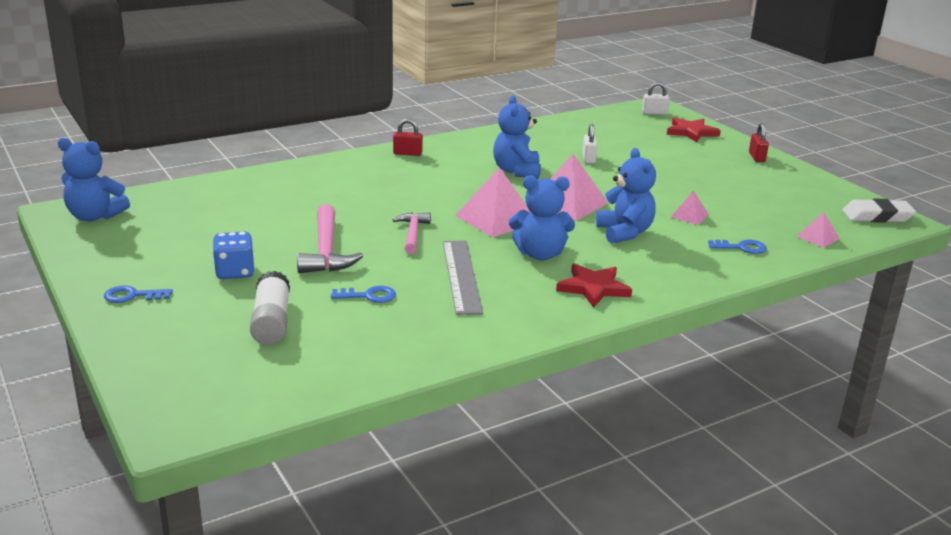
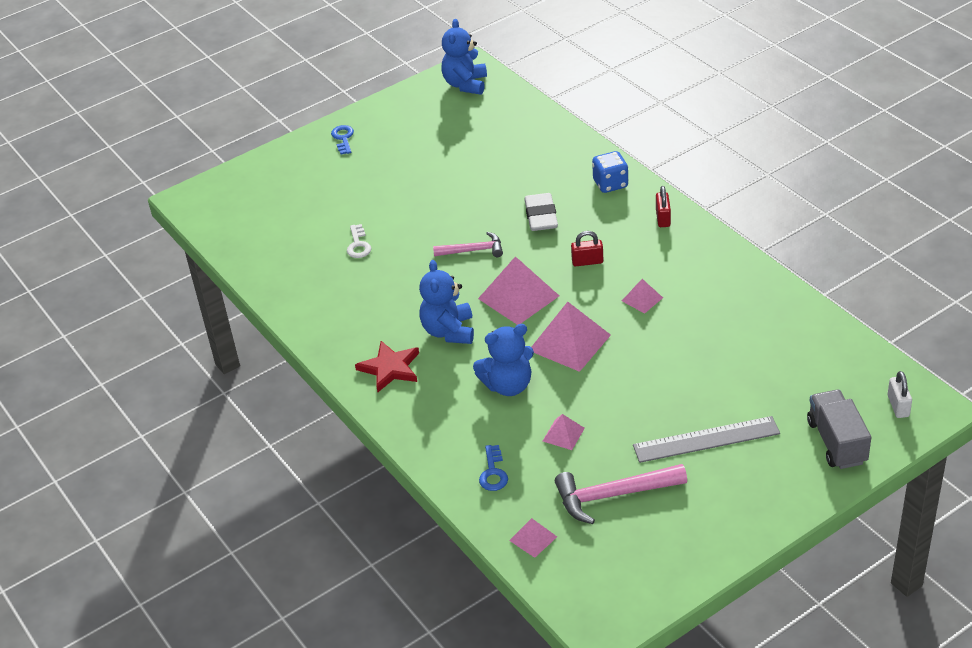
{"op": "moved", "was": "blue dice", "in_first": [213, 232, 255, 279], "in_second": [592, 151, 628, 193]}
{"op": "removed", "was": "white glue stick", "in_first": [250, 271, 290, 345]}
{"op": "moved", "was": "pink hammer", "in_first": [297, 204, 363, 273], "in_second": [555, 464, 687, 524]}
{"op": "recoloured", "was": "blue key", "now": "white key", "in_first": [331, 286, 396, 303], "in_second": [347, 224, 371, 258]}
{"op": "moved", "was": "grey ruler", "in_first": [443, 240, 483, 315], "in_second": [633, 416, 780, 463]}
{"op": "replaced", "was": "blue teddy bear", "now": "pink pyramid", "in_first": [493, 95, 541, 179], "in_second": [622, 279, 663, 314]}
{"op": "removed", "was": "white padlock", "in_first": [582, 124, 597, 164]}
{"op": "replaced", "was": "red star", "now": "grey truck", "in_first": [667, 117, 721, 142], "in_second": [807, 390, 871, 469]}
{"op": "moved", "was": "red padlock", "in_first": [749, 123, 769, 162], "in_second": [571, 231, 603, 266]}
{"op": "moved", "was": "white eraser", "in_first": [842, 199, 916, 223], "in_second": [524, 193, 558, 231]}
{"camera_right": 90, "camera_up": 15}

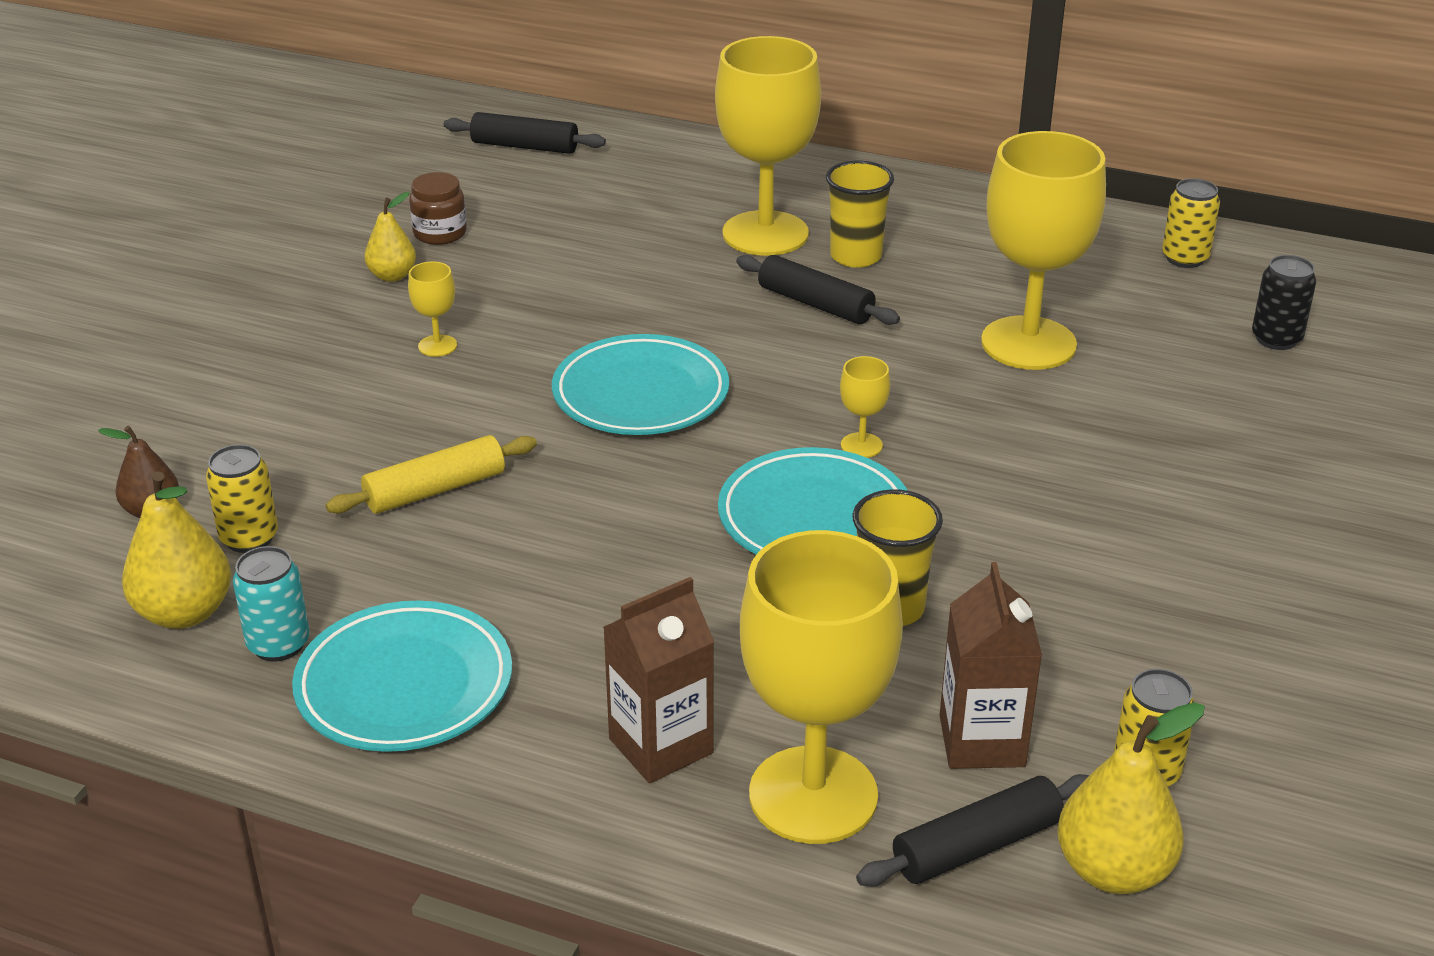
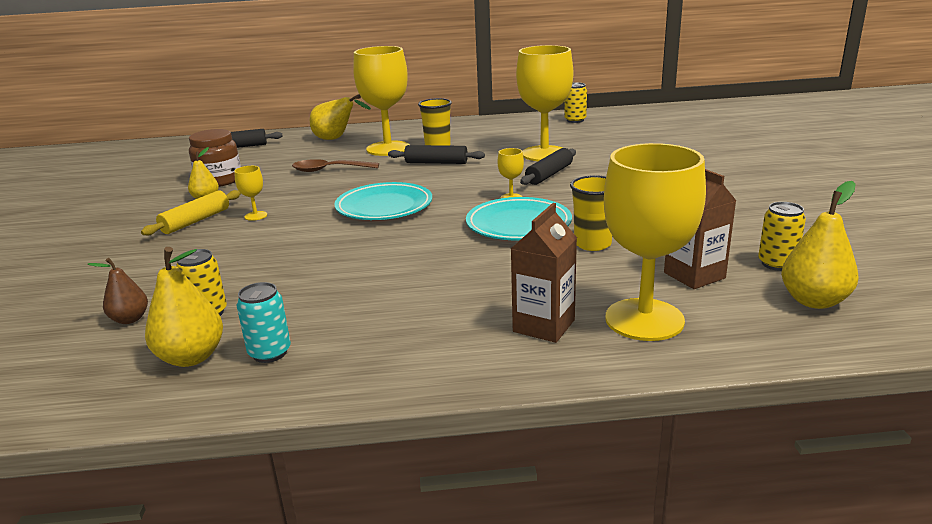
{"op": "removed", "was": "turquoise plate", "in_first": [292, 601, 512, 752]}
{"op": "moved", "was": "yellow rolling pin", "in_first": [326, 435, 537, 514], "in_second": [141, 190, 241, 235]}
{"op": "resized", "was": "brown jar", "in_first": [409, 172, 467, 245], "in_second": [189, 129, 241, 187], "ratio": 1.52}
{"op": "moved", "was": "black rolling pin", "in_first": [856, 774, 1089, 887], "in_second": [520, 148, 576, 185]}
{"op": "removed", "was": "black can", "in_first": [1252, 255, 1316, 350]}
{"op": "added", "now": "brown spoon", "in_second": [292, 159, 379, 172]}
{"op": "added", "now": "yellow pear", "in_second": [310, 94, 371, 140]}
{"camera_right": -25, "camera_up": -10}

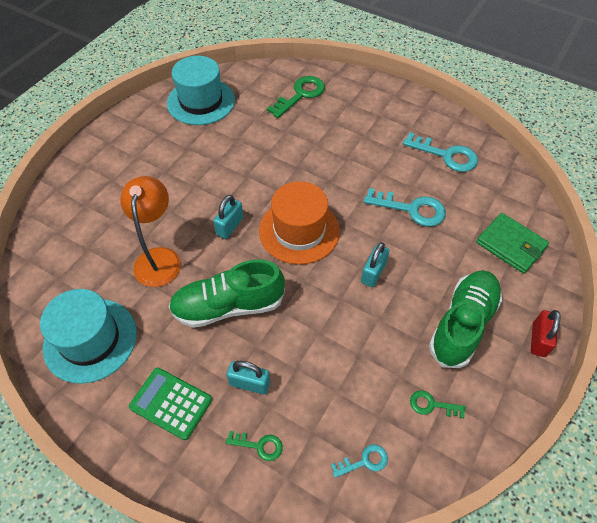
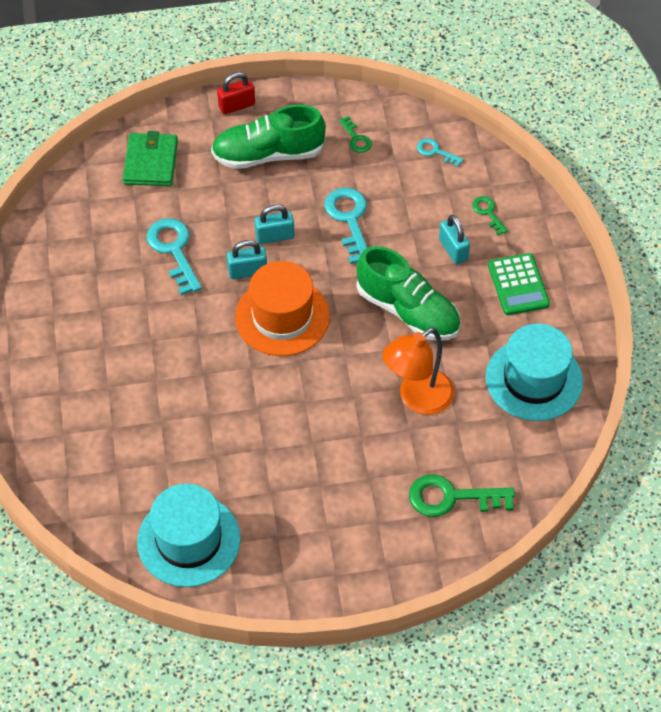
{"op": "moved", "was": "turquoise padlock", "in_first": [213, 195, 243, 239], "in_second": [227, 240, 267, 279]}
{"op": "moved", "was": "green key", "in_first": [267, 76, 325, 118], "in_second": [409, 474, 515, 517]}
{"op": "moved", "was": "turquoise key", "in_first": [403, 133, 478, 172], "in_second": [324, 188, 367, 264]}
{"camera_right": -130, "camera_up": 0}

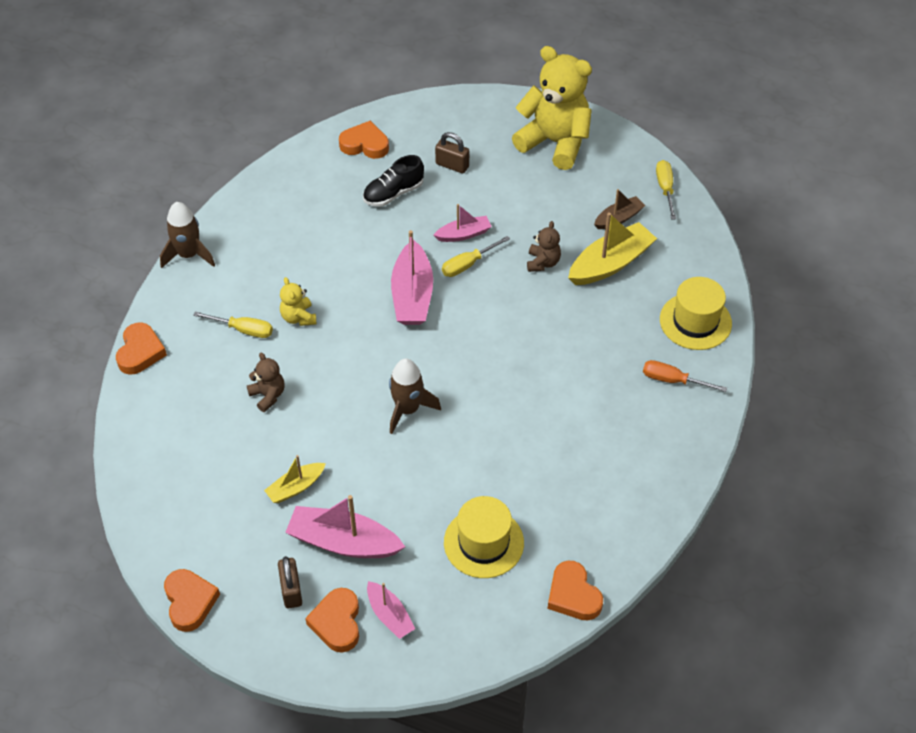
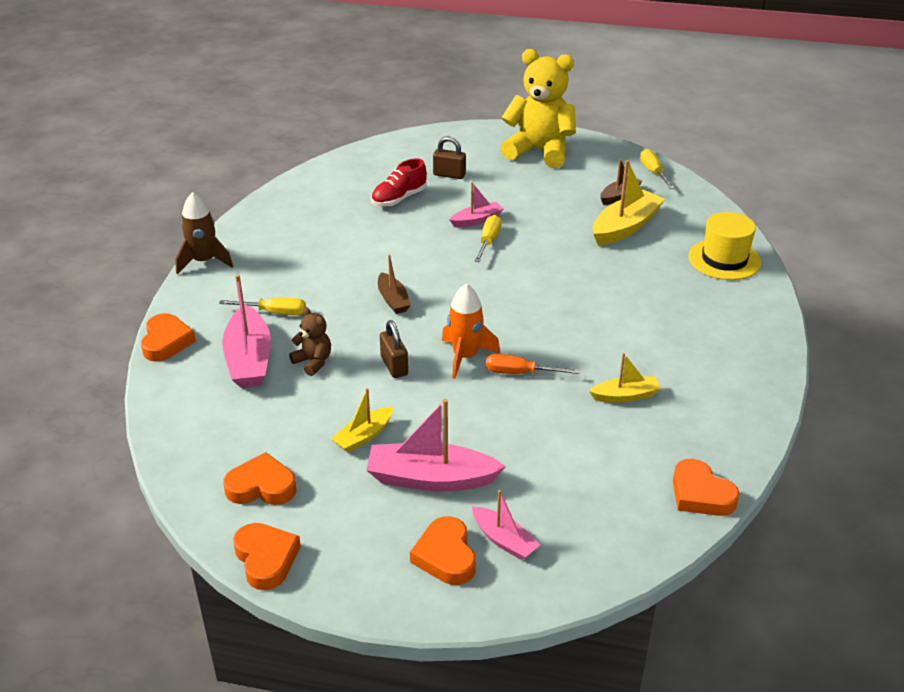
{"op": "moved", "was": "brown padlock", "in_first": [278, 556, 302, 608], "in_second": [380, 320, 408, 378]}
{"op": "removed", "was": "yellow teddy bear", "in_first": [280, 277, 316, 326]}
{"op": "moved", "was": "orange heart", "in_first": [339, 120, 389, 159], "in_second": [223, 452, 296, 505]}
{"op": "recoloured", "was": "black shoe", "now": "red shoe", "in_first": [363, 155, 424, 207], "in_second": [371, 158, 427, 207]}
{"op": "recoloured", "was": "brown rocket", "now": "orange rocket", "in_first": [389, 359, 441, 434], "in_second": [442, 284, 500, 379]}
{"op": "moved", "was": "pink boat", "in_first": [391, 230, 433, 325], "in_second": [222, 274, 271, 388]}
{"op": "turned", "was": "yellow screwdriver", "in_first": [442, 236, 510, 277], "in_second": [475, 215, 501, 262], "clockwise": 150}
{"op": "removed", "was": "yellow hat", "in_first": [444, 496, 524, 578]}
{"op": "removed", "was": "brown teddy bear", "in_first": [527, 221, 561, 272]}
{"op": "moved", "was": "orange screwdriver", "in_first": [643, 360, 727, 392], "in_second": [486, 354, 580, 374]}
{"op": "added", "now": "brown boat", "in_second": [378, 254, 411, 314]}
{"op": "added", "now": "yellow boat", "in_second": [589, 353, 661, 403]}
{"camera_right": -10, "camera_up": -15}

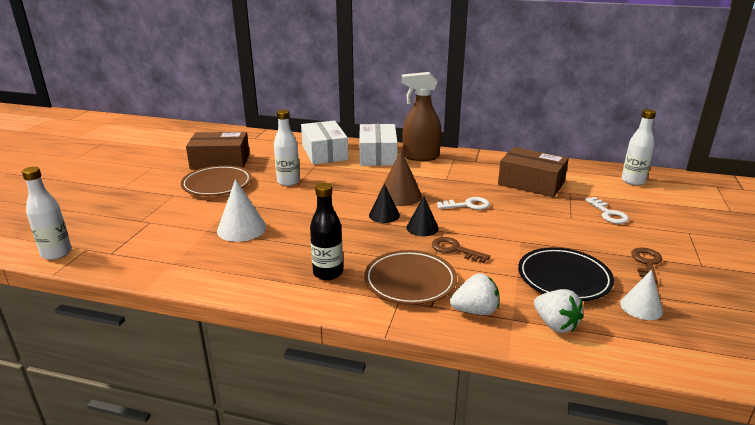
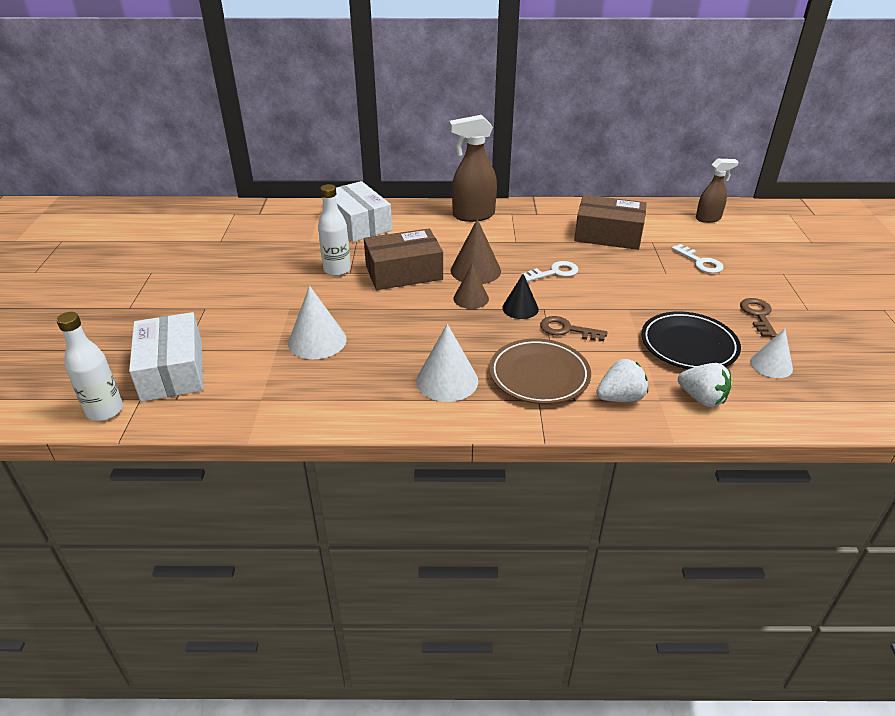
{"op": "removed", "was": "brown plate", "in_first": [181, 165, 252, 196]}
{"op": "moved", "was": "brown box", "in_first": [186, 132, 249, 169], "in_second": [364, 228, 443, 290]}
{"op": "replaced", "was": "black bottle", "now": "white cone", "in_first": [310, 183, 343, 280], "in_second": [416, 324, 478, 402]}
{"op": "moved", "was": "white box", "in_first": [359, 124, 398, 166], "in_second": [129, 312, 203, 402]}
{"op": "recoloured", "was": "black cone", "now": "brown cone", "in_first": [369, 184, 400, 223], "in_second": [453, 264, 489, 309]}
{"op": "replaced", "was": "white bottle", "now": "brown spray bottle", "in_first": [621, 109, 656, 185], "in_second": [696, 159, 738, 223]}
{"camera_right": -15, "camera_up": 10}

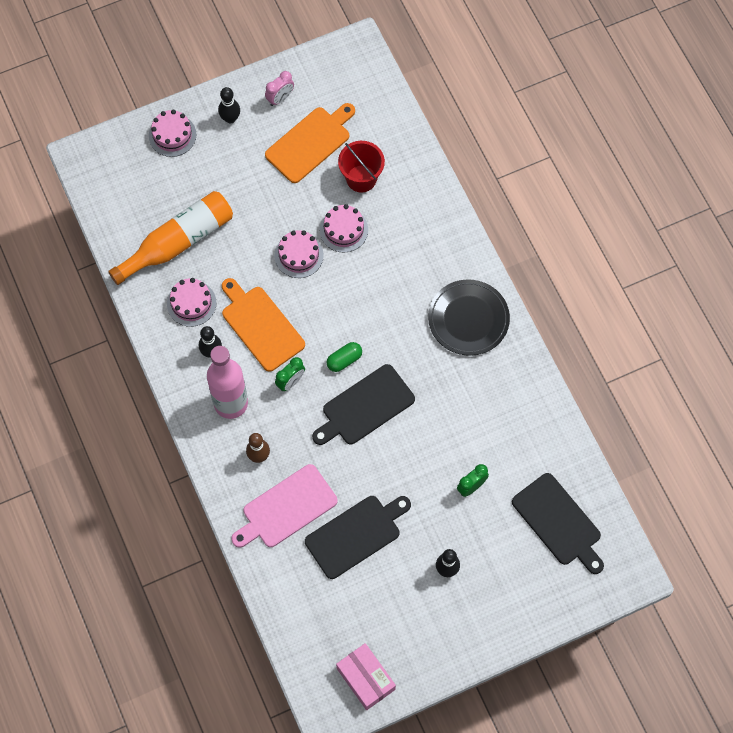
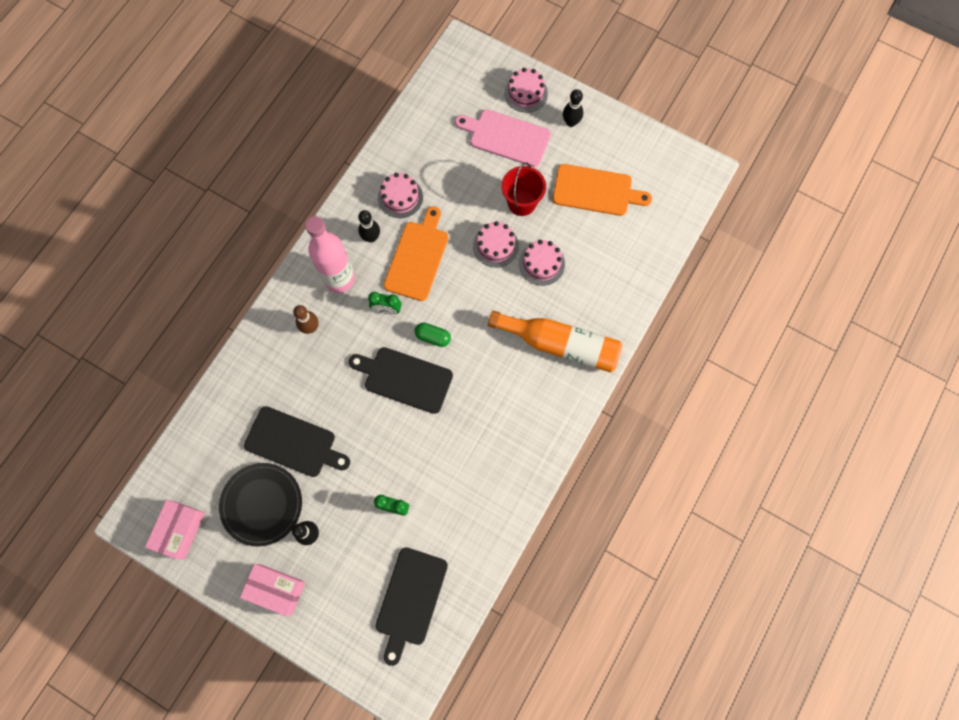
{"op": "moved", "was": "orange bottle", "in_first": [108, 191, 233, 285], "in_second": [488, 311, 623, 372]}
{"op": "moved", "was": "pink cutting board", "in_first": [231, 464, 338, 548], "in_second": [455, 109, 551, 167]}
{"op": "removed", "was": "pink clock", "in_first": [265, 71, 294, 106]}
{"op": "moved", "was": "red bucket", "in_first": [338, 141, 385, 192], "in_second": [502, 163, 546, 216]}
{"op": "moved", "was": "black plate", "in_first": [428, 279, 510, 356], "in_second": [219, 463, 302, 547]}
{"op": "added", "now": "pink box", "in_second": [240, 564, 305, 616]}
{"camera_right": 55, "camera_up": 5}

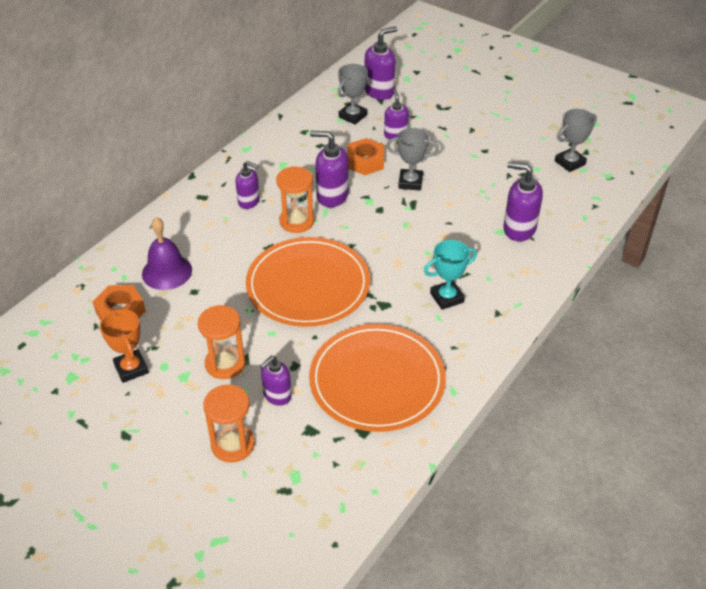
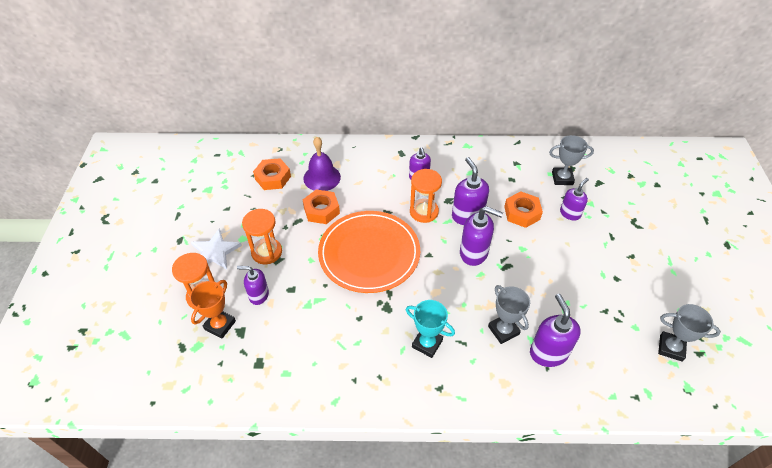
{"op": "moved", "was": "orange trophy", "in_first": [100, 309, 149, 383], "in_second": [190, 280, 236, 338]}
{"op": "removed", "was": "orange plate", "in_first": [309, 324, 446, 432]}
{"op": "moved", "was": "purple soap dispenser", "in_first": [365, 26, 397, 100], "in_second": [460, 206, 503, 266]}
{"op": "moved", "was": "grey trophy", "in_first": [386, 128, 439, 191], "in_second": [488, 285, 530, 344]}
{"op": "added", "now": "white star", "in_second": [191, 228, 242, 269]}
{"op": "added", "now": "orange nut", "in_second": [303, 189, 340, 224]}
{"camera_right": 55, "camera_up": 5}

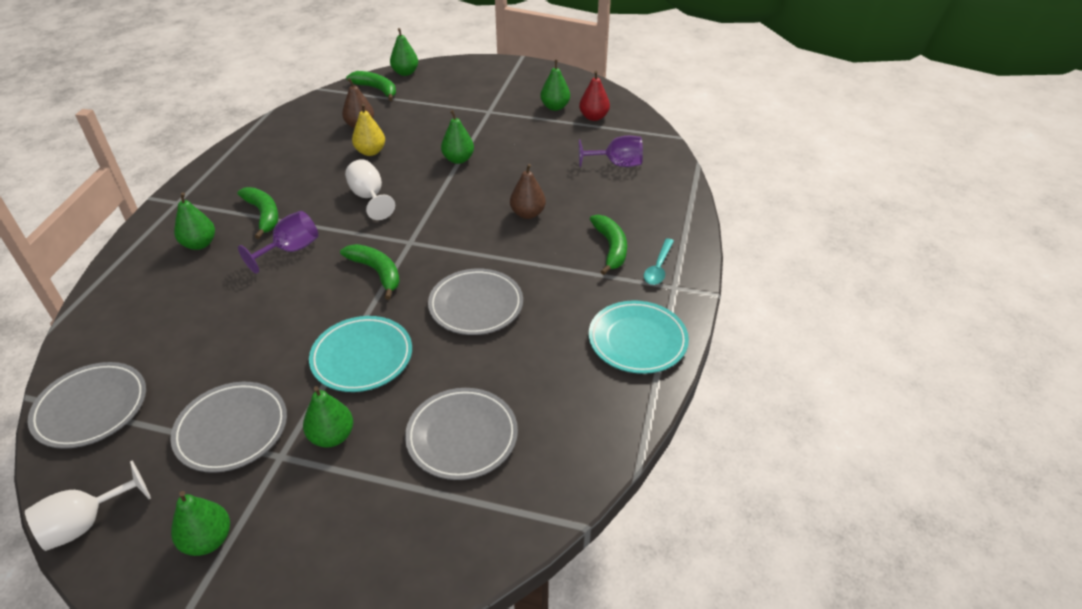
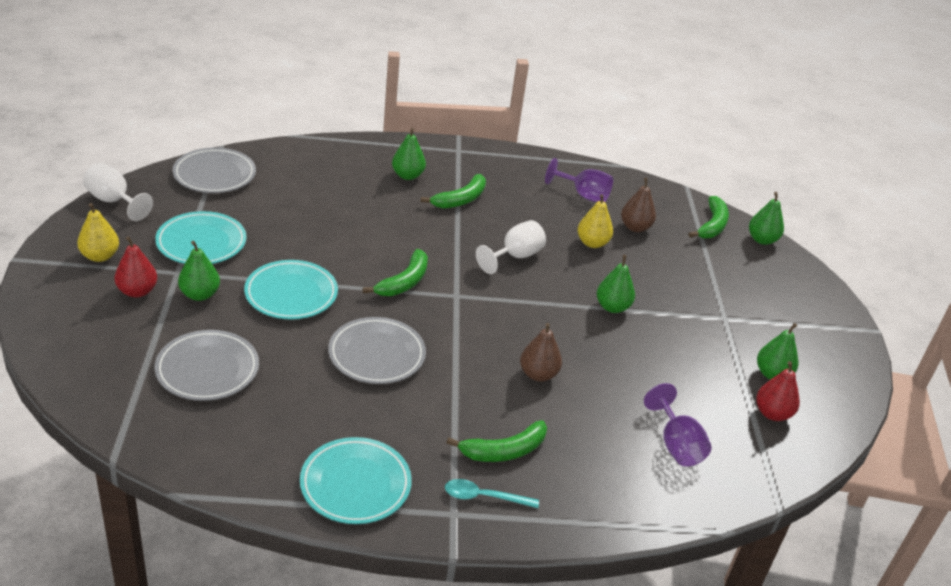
{"op": "recoloured", "was": "grey plate", "now": "turquoise plate", "in_first": [170, 382, 287, 473], "in_second": [155, 211, 246, 264]}
{"op": "recoloured", "was": "green pear", "now": "yellow pear", "in_first": [171, 491, 230, 556], "in_second": [77, 203, 119, 262]}
{"op": "moved", "was": "purple goblet", "in_first": [238, 211, 318, 274], "in_second": [545, 158, 613, 202]}
{"op": "added", "now": "red pear", "in_second": [115, 236, 157, 298]}
{"camera_right": 70, "camera_up": -5}

